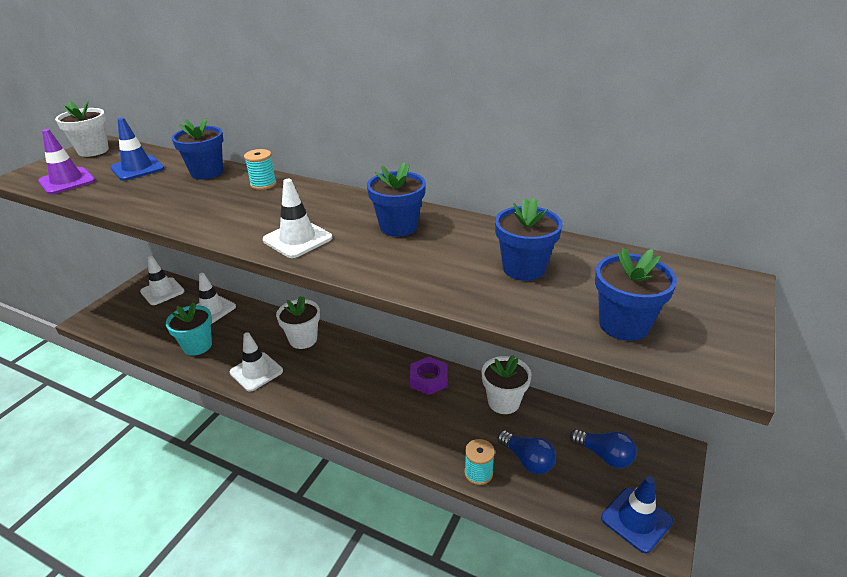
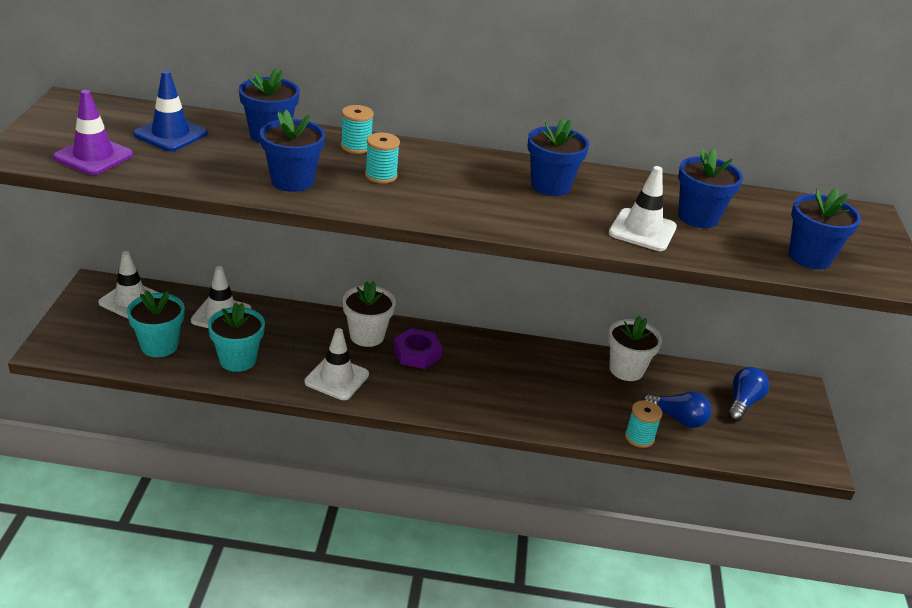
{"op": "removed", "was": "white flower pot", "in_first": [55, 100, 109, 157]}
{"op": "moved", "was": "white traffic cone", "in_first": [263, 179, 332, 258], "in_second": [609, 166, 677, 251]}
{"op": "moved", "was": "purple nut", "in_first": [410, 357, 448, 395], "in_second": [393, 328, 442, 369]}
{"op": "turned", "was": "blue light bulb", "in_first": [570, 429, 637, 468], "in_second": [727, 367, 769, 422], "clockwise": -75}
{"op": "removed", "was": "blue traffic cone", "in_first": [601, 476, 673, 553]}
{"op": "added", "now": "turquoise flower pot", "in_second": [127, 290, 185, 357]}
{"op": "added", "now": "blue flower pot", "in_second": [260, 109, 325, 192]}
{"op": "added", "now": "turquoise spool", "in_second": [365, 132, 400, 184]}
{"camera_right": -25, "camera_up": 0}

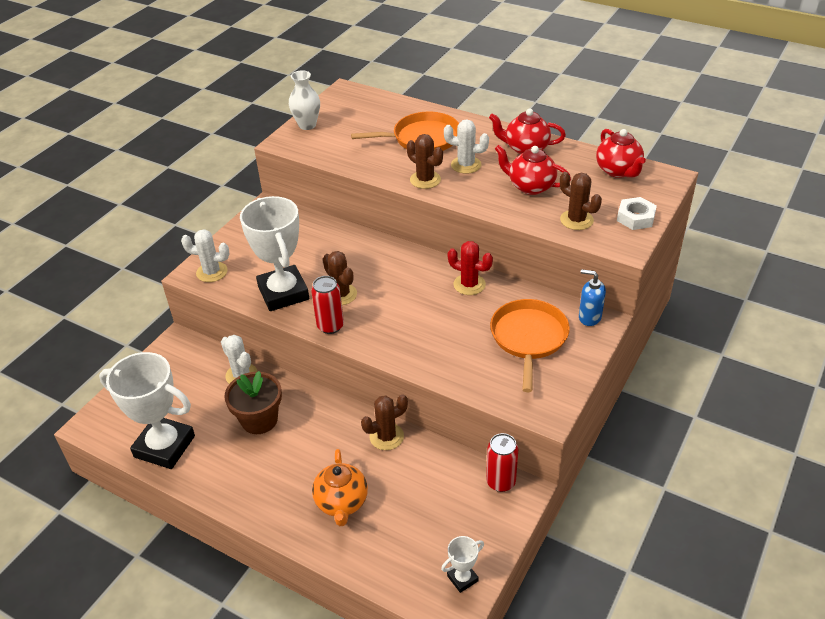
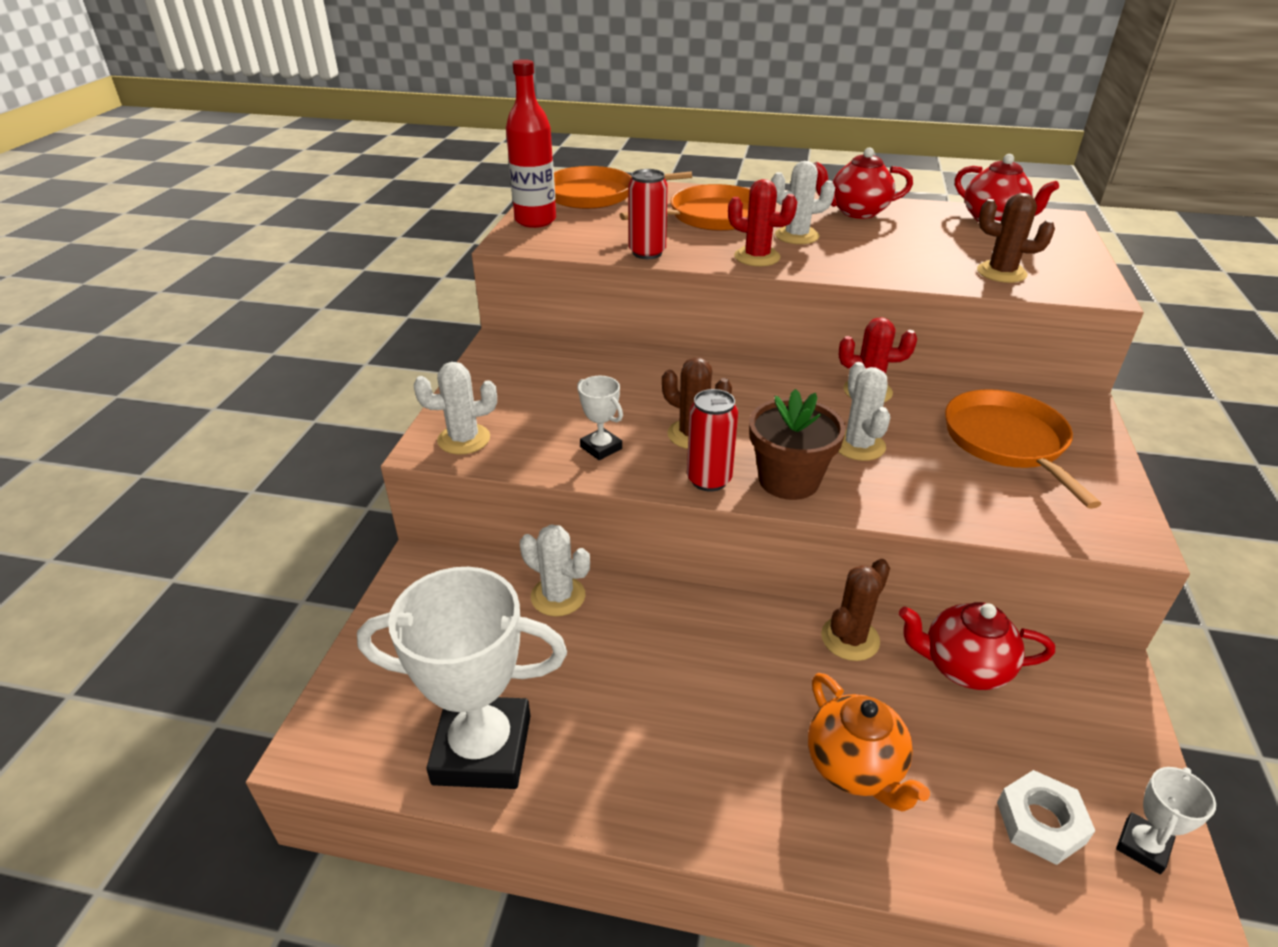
{"op": "moved", "was": "brown flower pot", "in_first": [224, 371, 282, 434], "in_second": [749, 389, 846, 500]}
{"op": "resized", "was": "white trophy", "in_first": [240, 196, 309, 311], "in_second": [577, 376, 623, 460], "ratio": 0.44}
{"op": "replaced", "was": "white vase", "now": "red bottle", "in_first": [289, 70, 320, 130], "in_second": [506, 59, 556, 228]}
{"op": "recoloured", "was": "brown cactus", "now": "red cactus", "in_first": [406, 134, 443, 189], "in_second": [728, 179, 797, 266]}
{"op": "moved", "was": "red can", "in_first": [486, 433, 518, 492], "in_second": [628, 169, 668, 259]}
{"op": "moved", "was": "red teapot", "in_first": [495, 145, 571, 195], "in_second": [899, 602, 1055, 690]}
{"op": "removed", "was": "blue soap dispenser", "in_first": [579, 269, 606, 326]}
{"op": "moved", "was": "white nut", "in_first": [617, 197, 657, 230], "in_second": [997, 770, 1095, 865]}
{"op": "added", "now": "orange pan", "in_second": [554, 166, 692, 209]}
{"op": "added", "now": "white cactus", "in_second": [838, 362, 890, 461]}
{"camera_right": -20, "camera_up": -5}

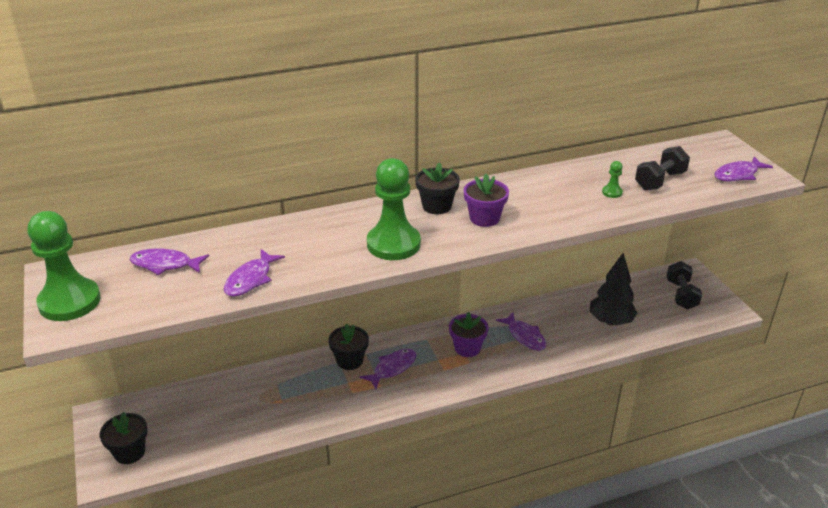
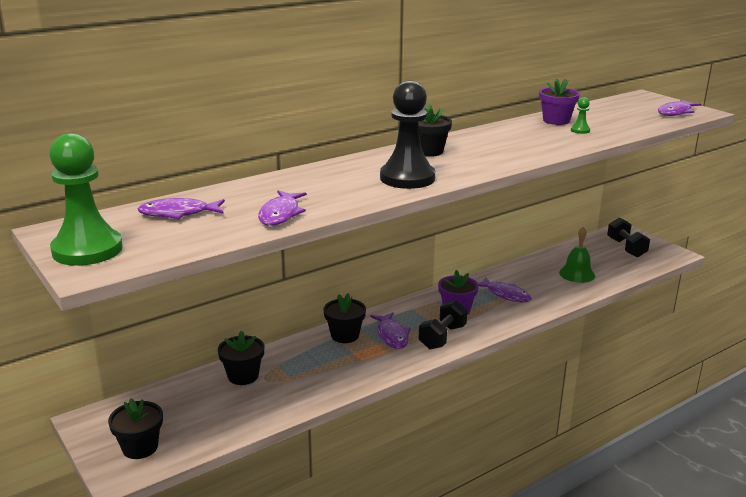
{"op": "turned", "was": "purple fish", "in_first": [360, 349, 416, 389], "in_second": [370, 312, 411, 349], "clockwise": 135}
{"op": "recoloured", "was": "green pawn", "now": "black pawn", "in_first": [367, 158, 421, 260], "in_second": [380, 81, 435, 189]}
{"op": "moved", "was": "purple flower pot", "in_first": [464, 173, 509, 227], "in_second": [539, 78, 580, 125]}
{"op": "replaced", "was": "black tree", "now": "green bell", "in_first": [590, 253, 637, 326], "in_second": [559, 227, 595, 283]}
{"op": "moved", "was": "black dumbbell", "in_first": [635, 146, 690, 190], "in_second": [419, 300, 467, 349]}
{"op": "added", "now": "black flower pot", "in_second": [218, 330, 264, 385]}
{"camera_right": -15, "camera_up": -10}

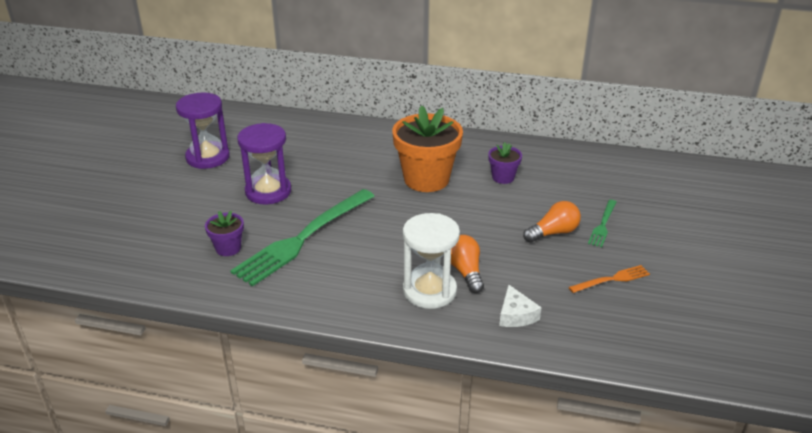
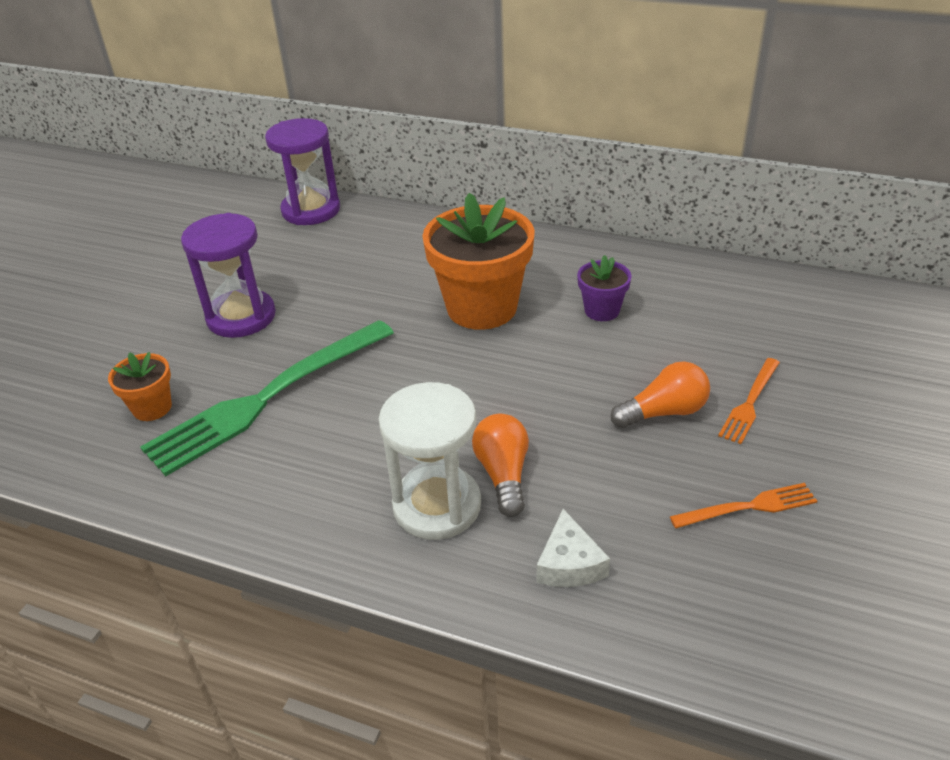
{"op": "moved", "was": "purple hourglass", "in_first": [176, 92, 230, 169], "in_second": [265, 118, 340, 225]}
{"op": "recoloured", "was": "purple flower pot", "now": "orange flower pot", "in_first": [205, 211, 244, 256], "in_second": [108, 352, 172, 421]}
{"op": "recoloured", "was": "green fork", "now": "orange fork", "in_first": [588, 200, 617, 247], "in_second": [718, 358, 780, 444]}
{"camera_right": 10, "camera_up": 5}

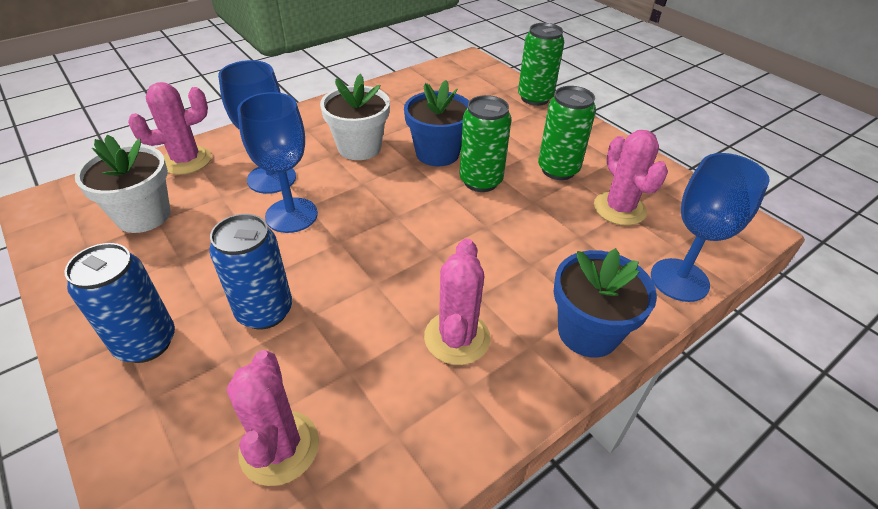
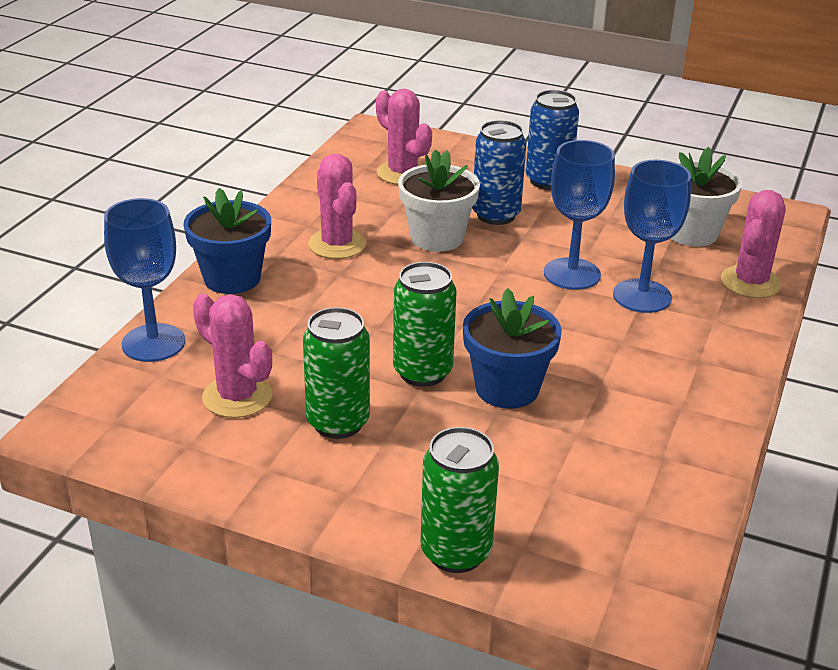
{"op": "moved", "was": "white flower pot", "in_first": [320, 74, 390, 160], "in_second": [398, 150, 480, 252]}
{"camera_right": 150, "camera_up": -10}

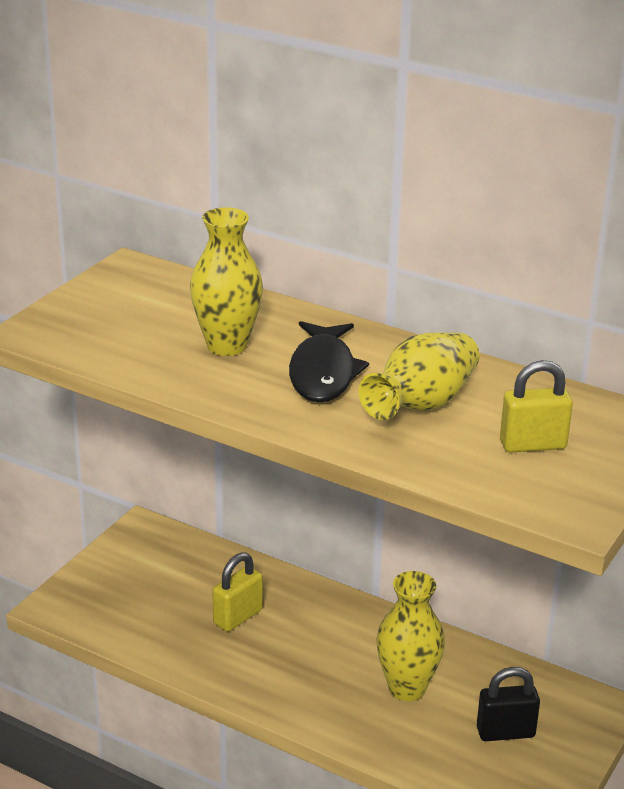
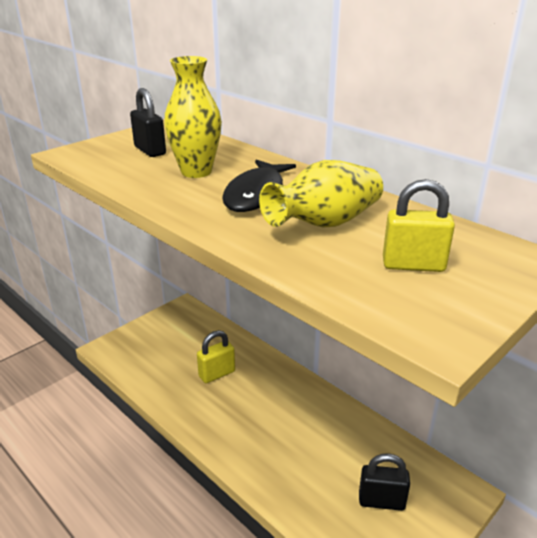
{"op": "removed", "was": "yellow vase", "in_first": [376, 571, 445, 701]}
{"op": "added", "now": "black padlock", "in_second": [130, 88, 166, 157]}
{"camera_right": 15, "camera_up": 0}

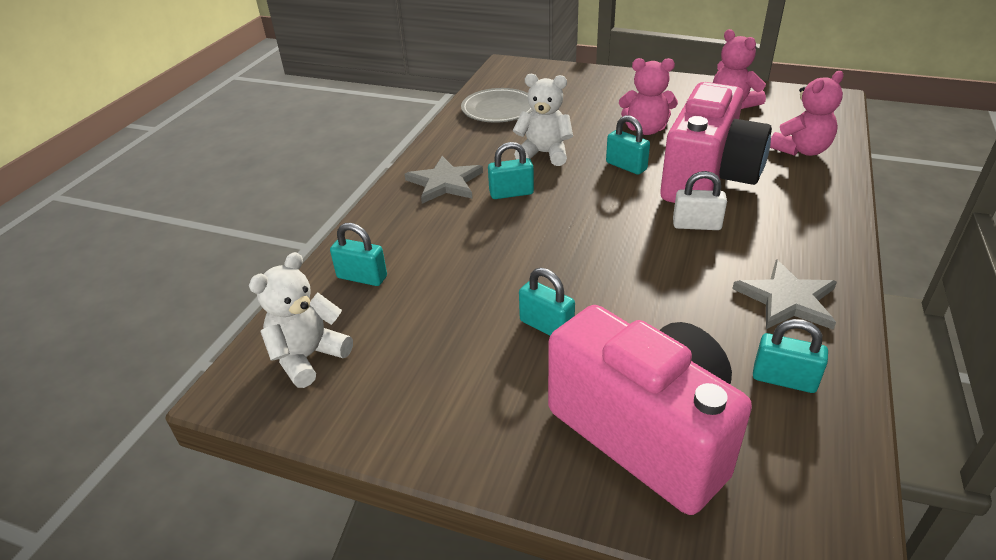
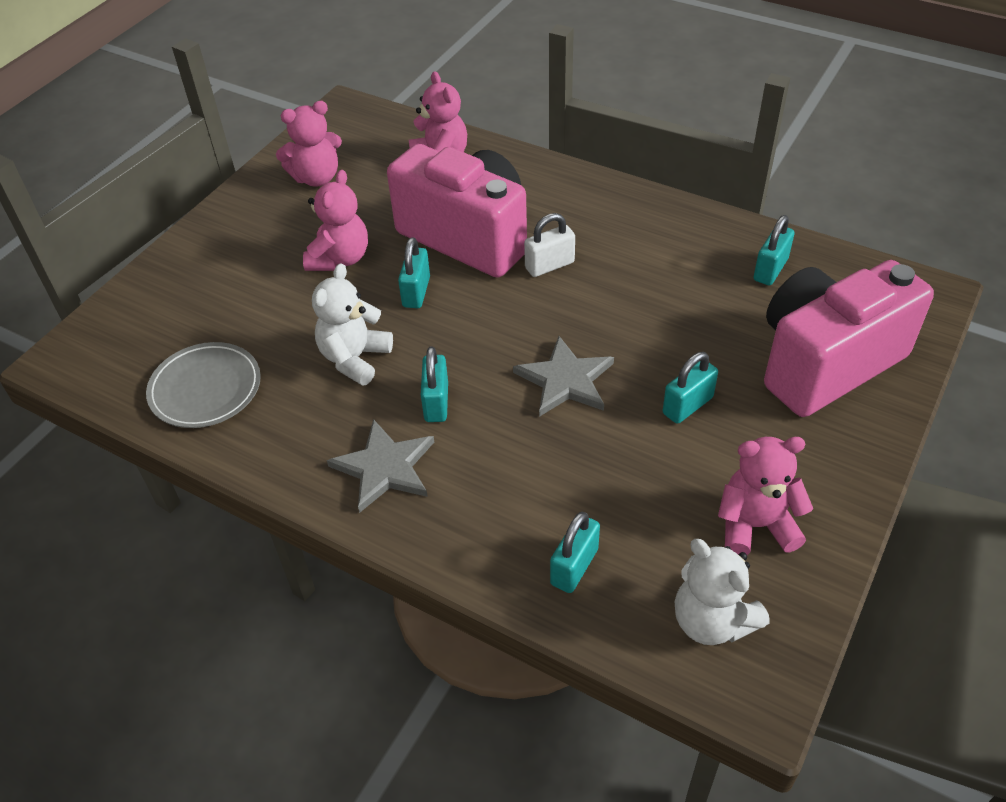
{"op": "turned", "was": "turquoise padlock", "in_first": [606, 115, 650, 175], "in_second": [398, 237, 430, 308], "clockwise": -45}
{"op": "turned", "was": "white padlock", "in_first": [673, 171, 727, 230], "in_second": [524, 213, 575, 277], "clockwise": 45}
{"op": "moved", "was": "grey star", "in_first": [732, 259, 837, 330], "in_second": [513, 336, 614, 417]}
{"op": "added", "now": "pink teddy bear", "in_second": [718, 437, 813, 555]}
{"camera_right": -80, "camera_up": 10}

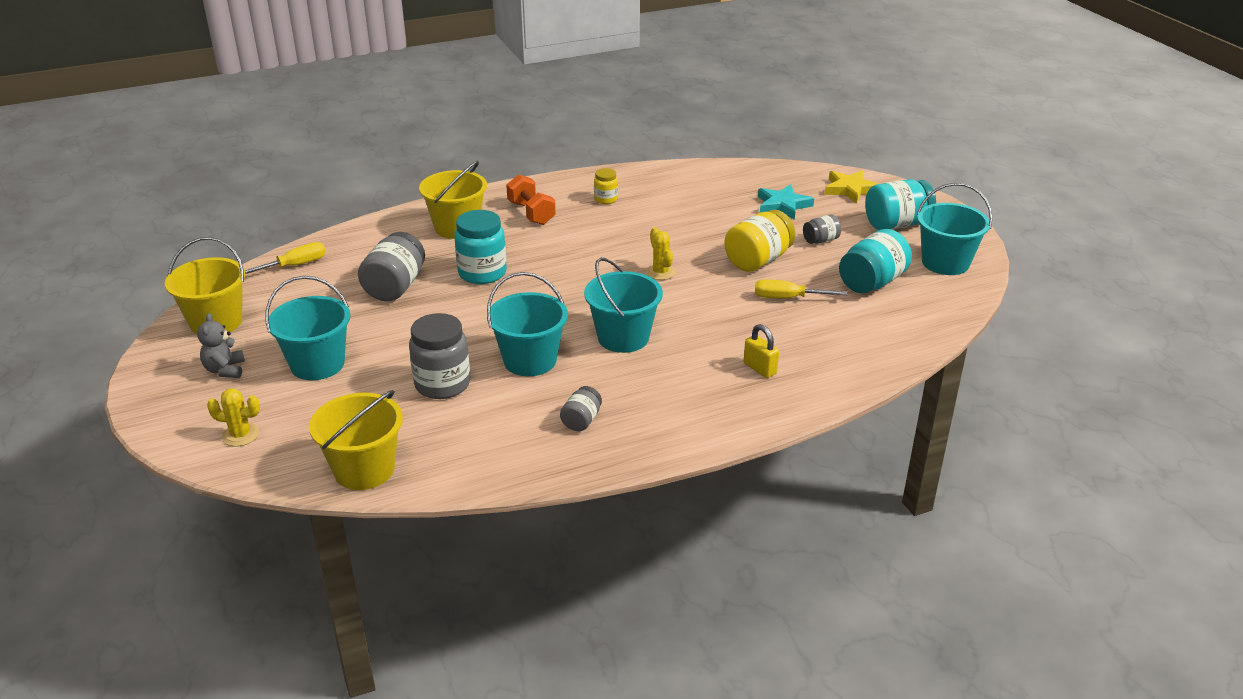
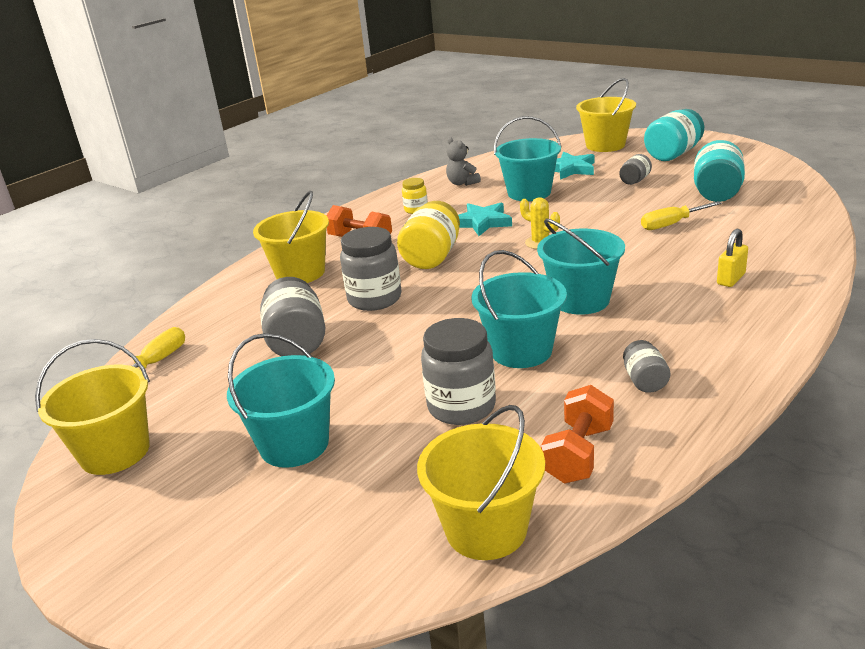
{"op": "moved", "was": "grey teddy bear", "in_first": [197, 313, 245, 378], "in_second": [446, 137, 481, 186]}
{"op": "removed", "was": "yellow cactus", "in_first": [207, 388, 260, 447]}
{"op": "recoloured", "was": "turquoise jar", "now": "grey jar", "in_first": [454, 210, 507, 284], "in_second": [340, 227, 401, 311]}
{"op": "moved", "was": "yellow jar", "in_first": [724, 210, 796, 272], "in_second": [397, 201, 460, 269]}
{"op": "turned", "was": "yellow padlock", "in_first": [744, 324, 779, 378], "in_second": [717, 229, 748, 287], "clockwise": -75}
{"op": "replaced", "was": "yellow star", "now": "yellow bucket", "in_first": [825, 170, 879, 204], "in_second": [576, 78, 636, 152]}
{"op": "moved", "was": "turquoise bucket", "in_first": [917, 183, 992, 275], "in_second": [494, 116, 562, 201]}
{"op": "added", "now": "turquoise star", "in_second": [458, 202, 512, 236]}
{"op": "added", "now": "orange dumbbell", "in_second": [541, 385, 614, 483]}
{"camera_right": -25, "camera_up": -5}

